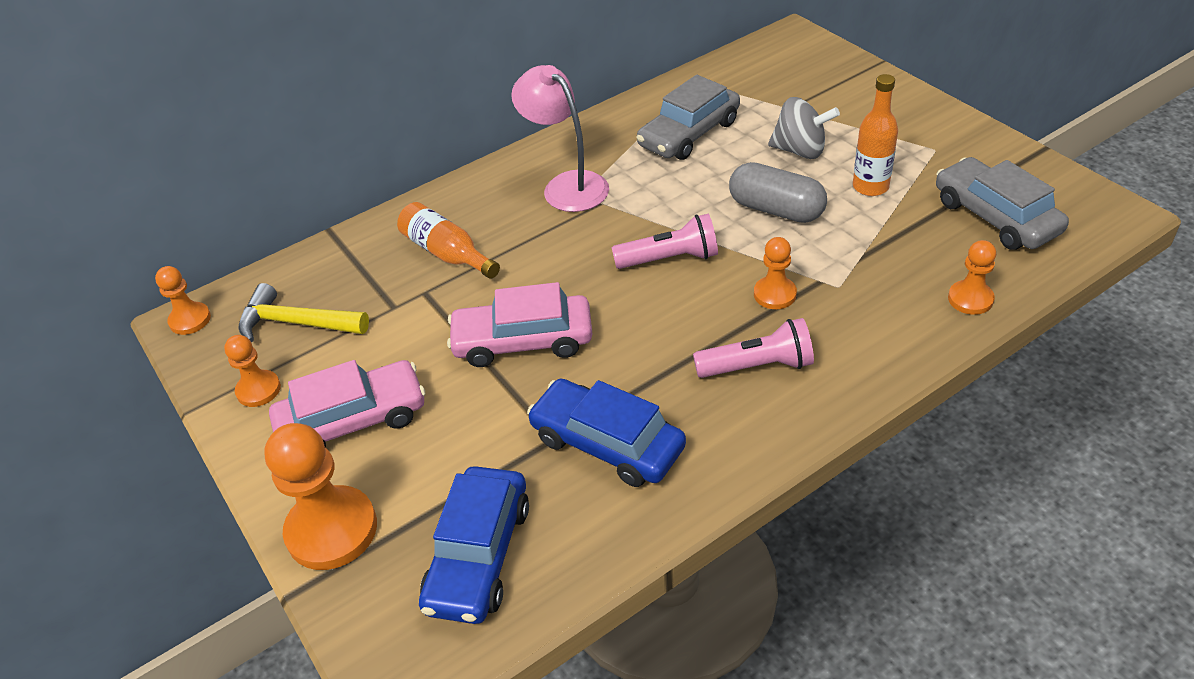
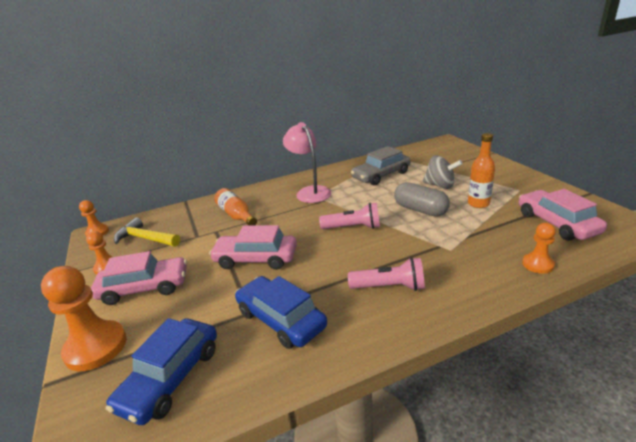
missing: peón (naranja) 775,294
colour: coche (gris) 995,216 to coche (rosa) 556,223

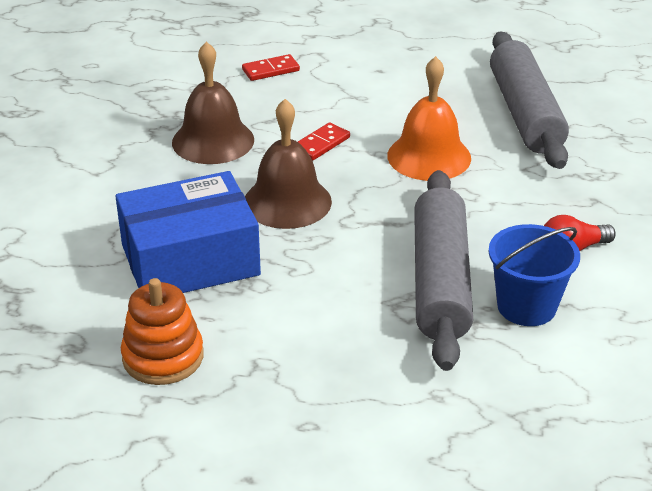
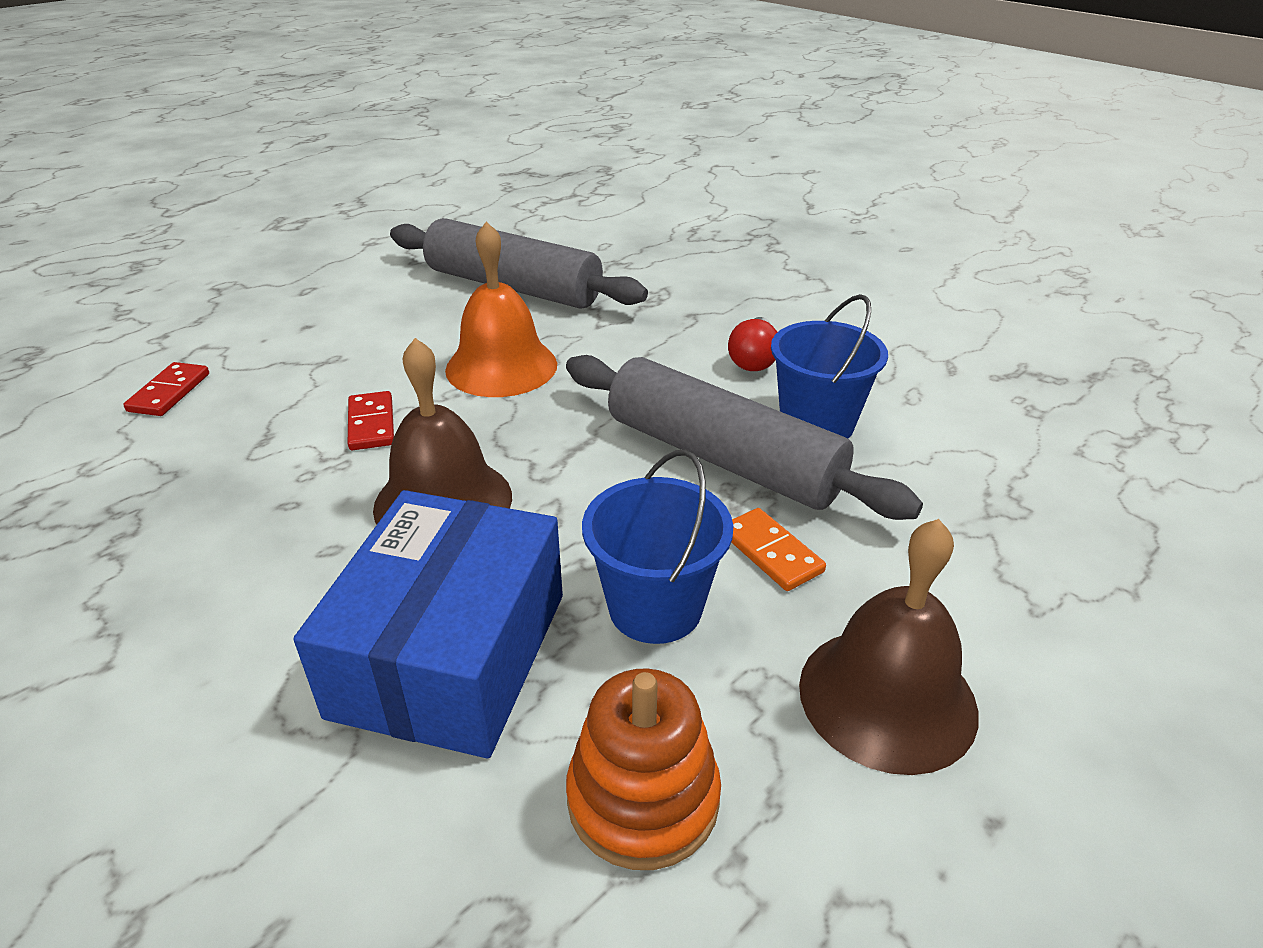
appeared: balde (azul) 655,608; ficha de dominó (naranja) 771,552
relocated: campana (marrón) 213,141 to 887,697

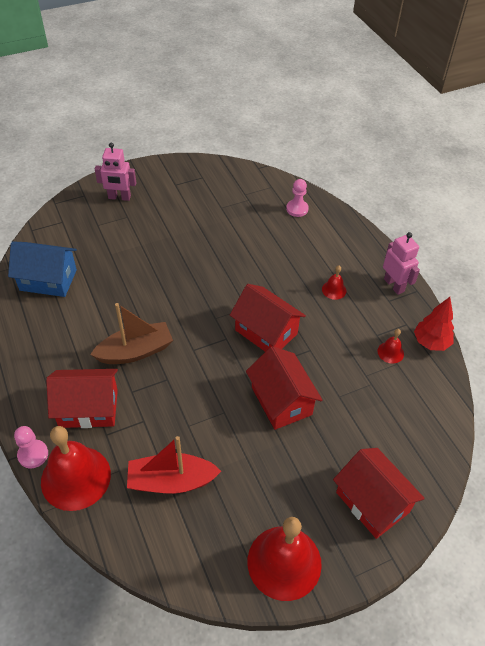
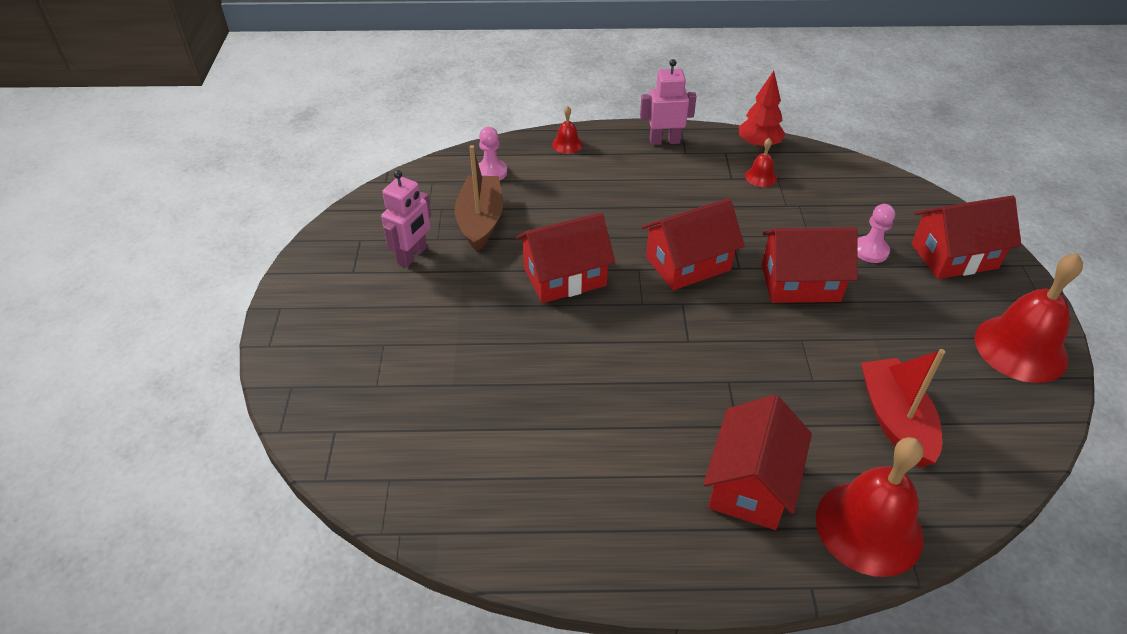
missing: casa (azul) 48,280
appeared: casa (rojo) 564,277
relocated: robot (rosa) 119,197 to 412,255; campana (rojo) 334,290 to 567,144; barco (marrón) 135,351 to 480,221; peón (rosa) 33,454 to 870,251
spun: barco (rojo) 171,481 = 895,420 150 degrees clockwise

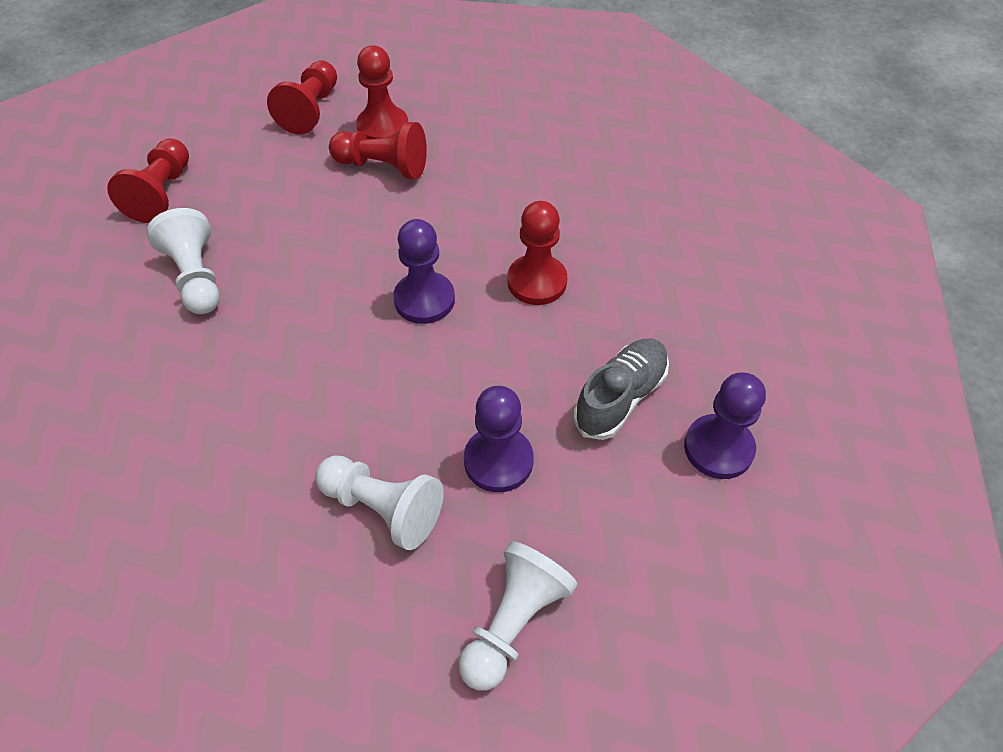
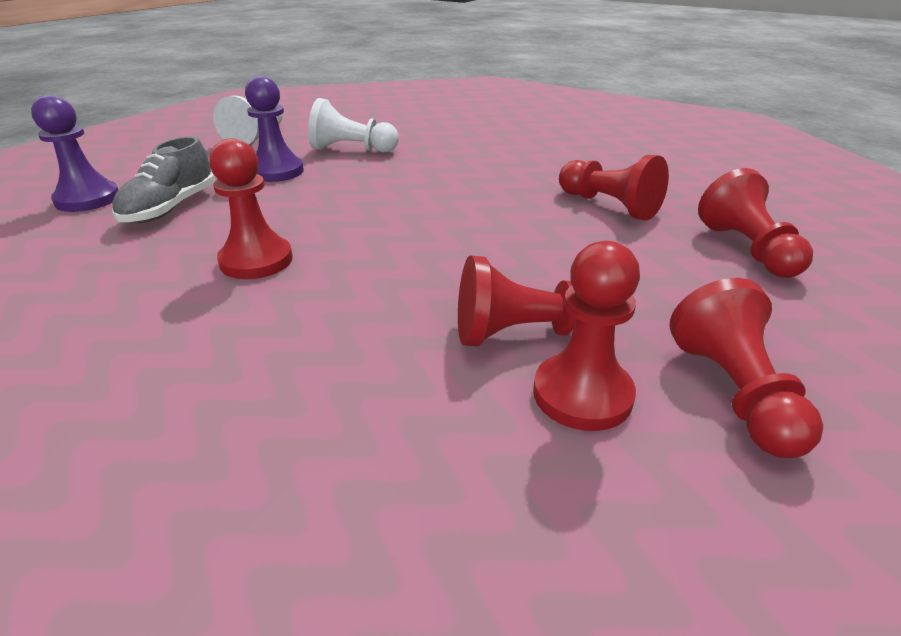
missing: peón (morado) 424,300
colour: peón (blanco) 196,277 to peón (rojo) 608,205

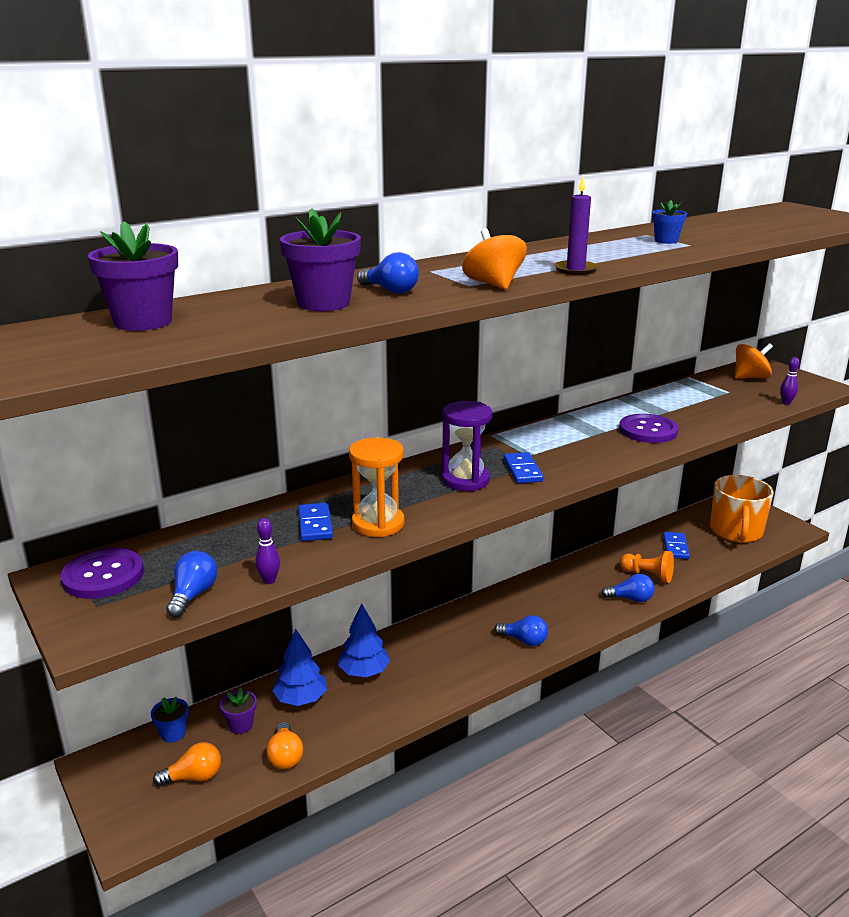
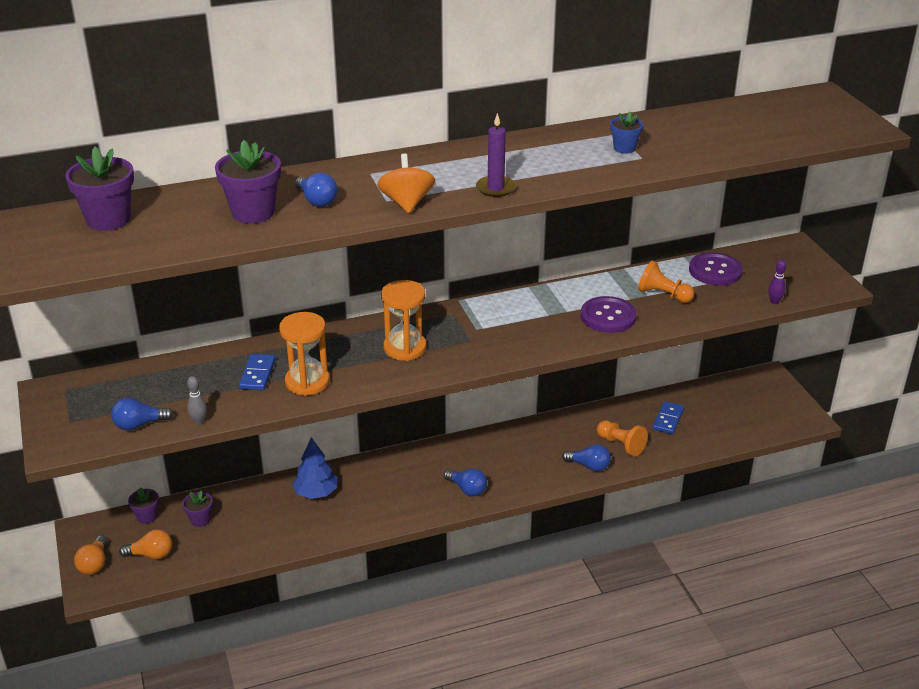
missing: peonza (naranja) 750,377; ficha de dominó (azul) 522,470; taza (naranja) 736,531; árbol (azul) 301,699
appeared: peón (naranja) 663,295
relocated: botón (morado) 103,576 to 715,271; bombilla (naranja) 285,756 to 94,564
colour: reloj de arena (morado) 465,480 to reloj de arena (naranja) 405,348; bolo (morado) 269,580 to bolo (gris) 199,421; maceta (azul) 173,733 to maceta (morado) 147,516
spun: bombilla (azul) 193,595 = 139,424 135 degrees counterclockwise

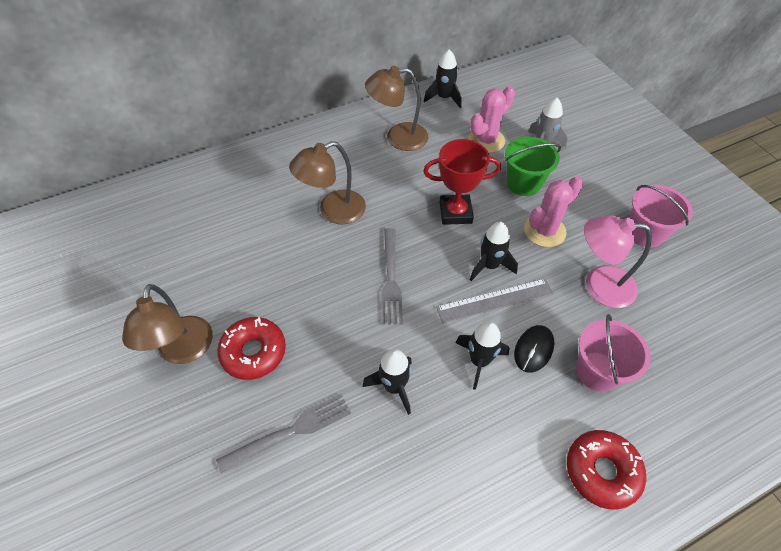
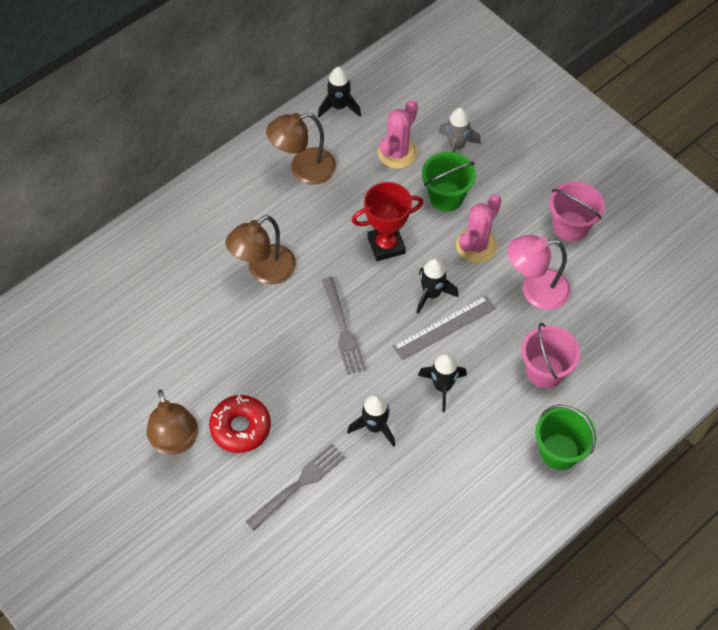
missing: ratón (negro) 533,349
exchanged: rosquilla (rojo) 601,471 to balde (verde) 559,451

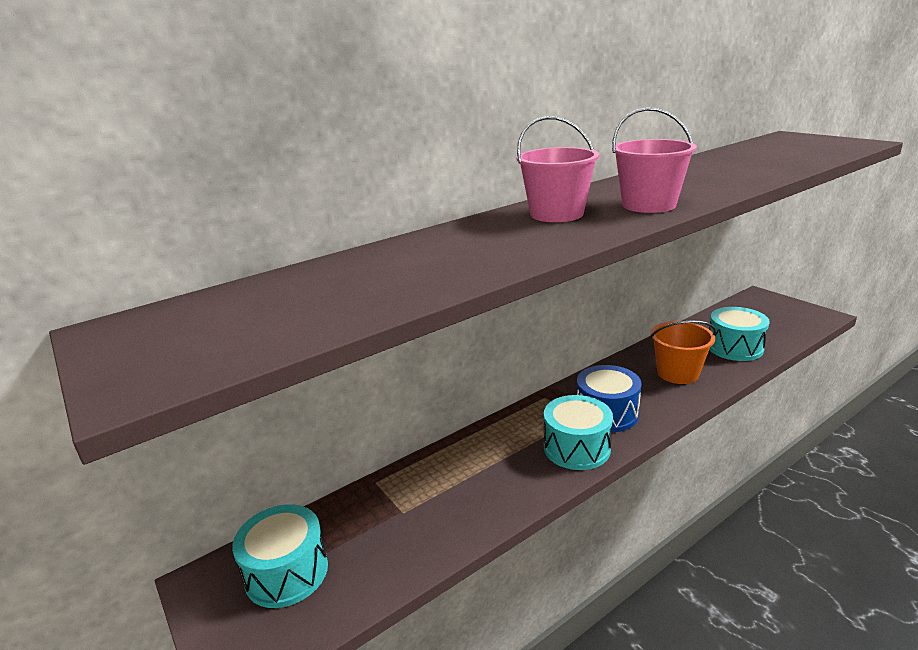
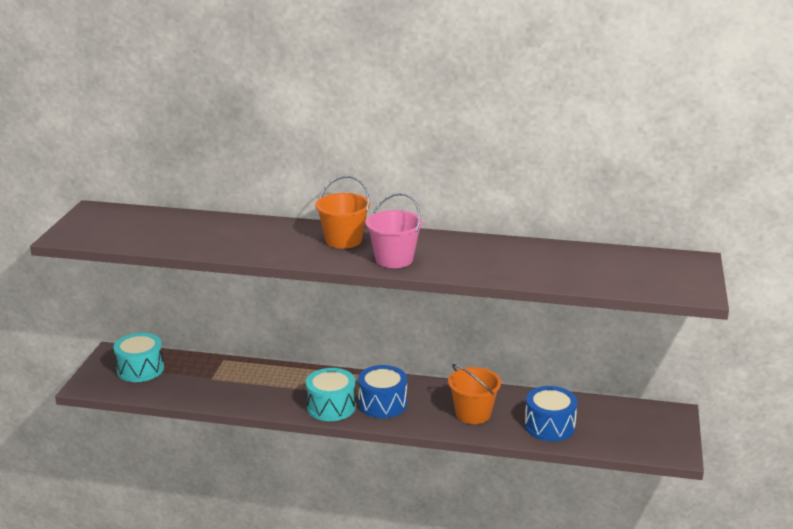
colour: balde (rosa) 556,214 to balde (naranja) 343,240; tambor (turquesa) 734,347 to tambor (azul) 549,426

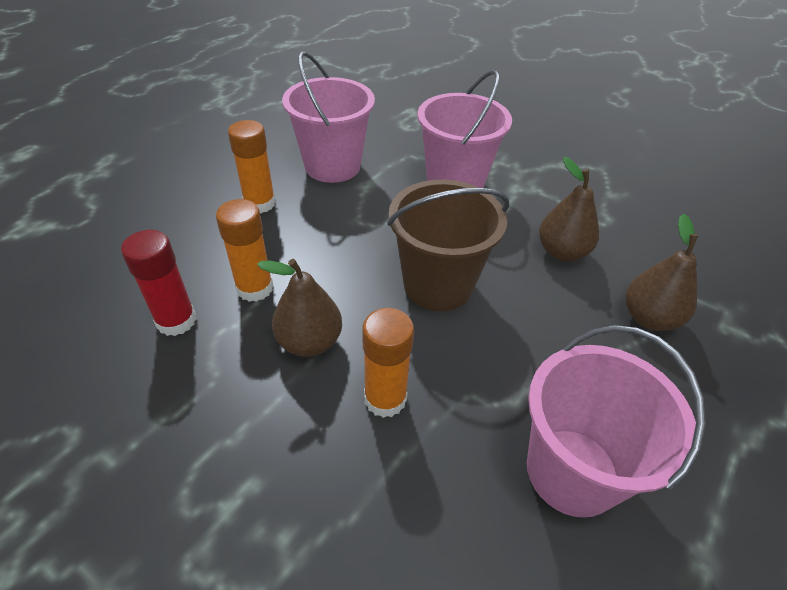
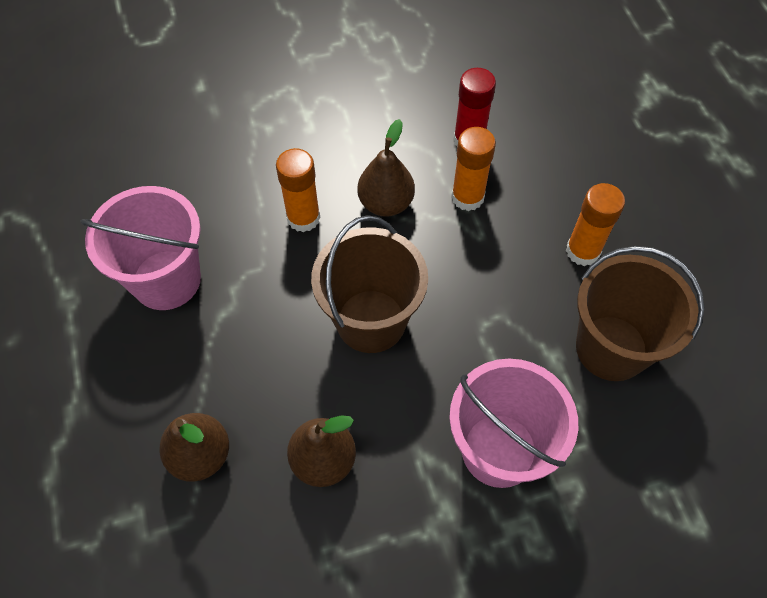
colour: balde (rosa) 332,166 to balde (marrón) 611,348

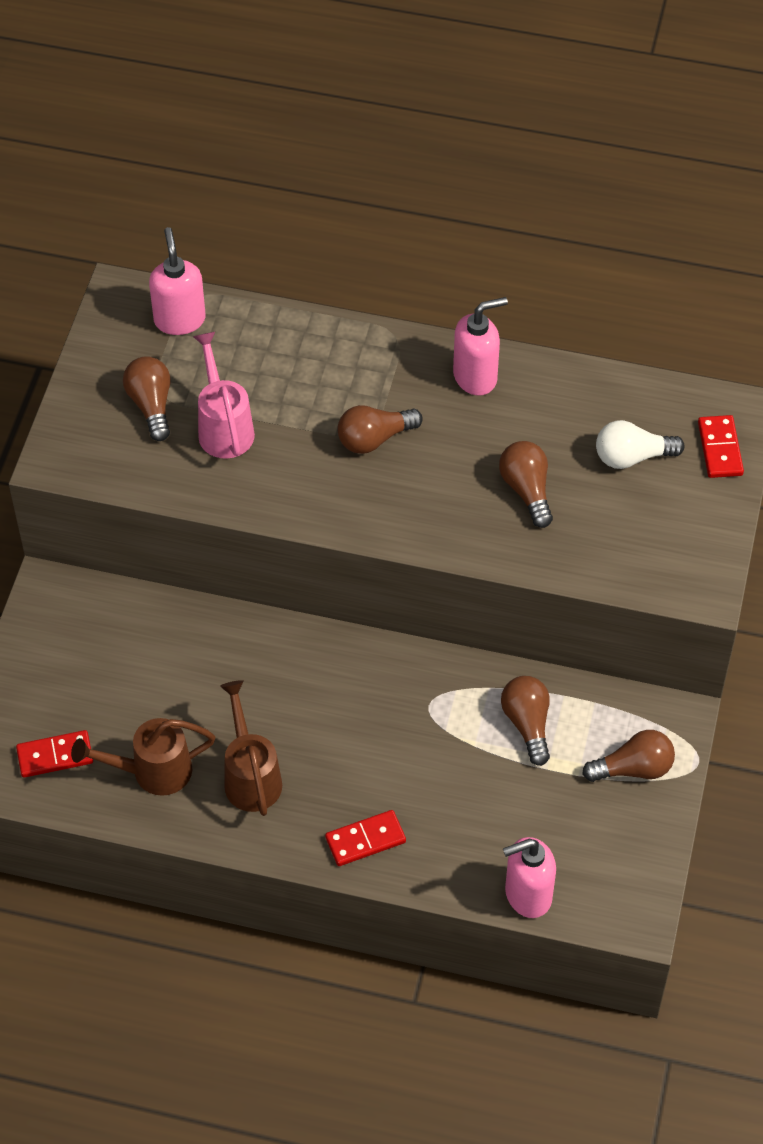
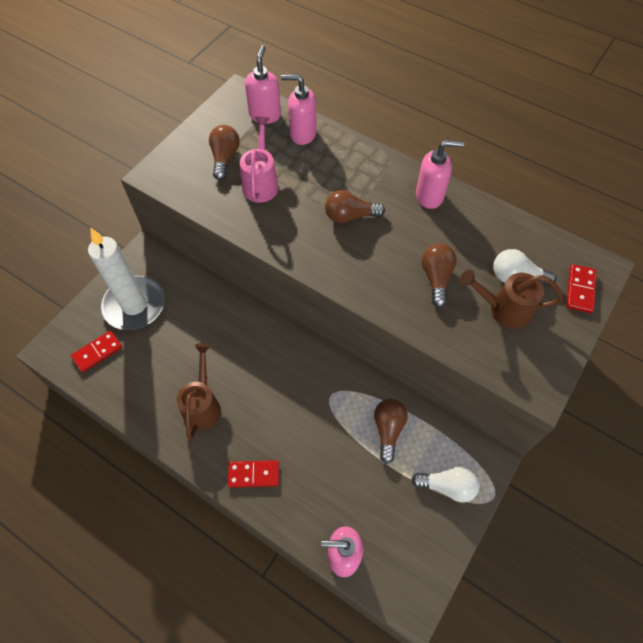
appeared: dispensador de jabón (rosa) 302,134; vela (blanco) 134,305
relocated: regadera (marrón) 152,772 to 503,310
colour: bombilla (marrón) 633,768 to bombilla (blanco) 447,486
spun: ficha de dominó (rojo) 55,756 = 97,352 45 degrees counterclockwise

